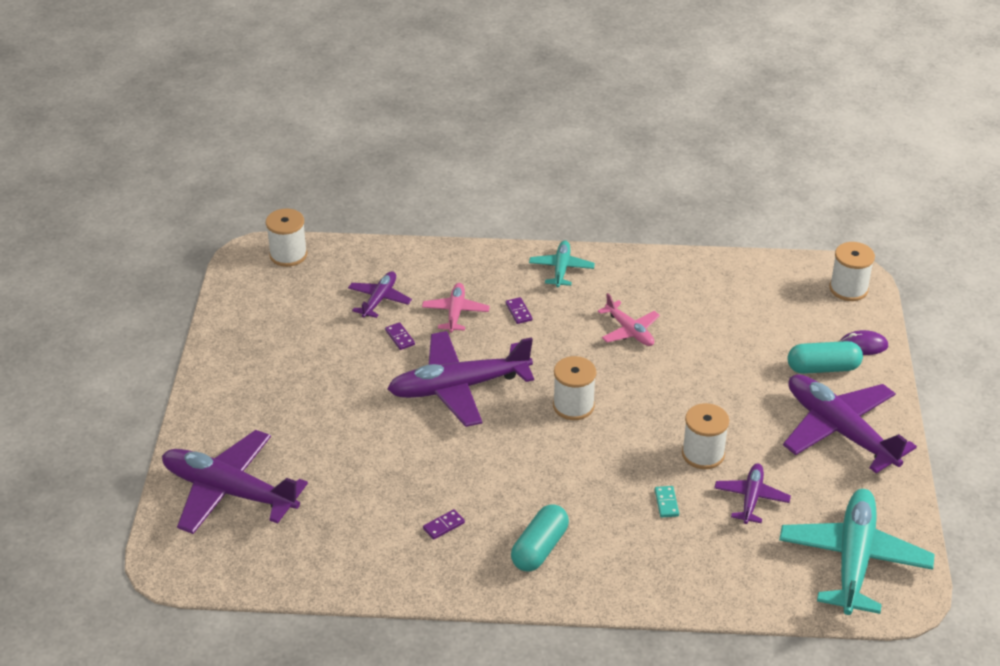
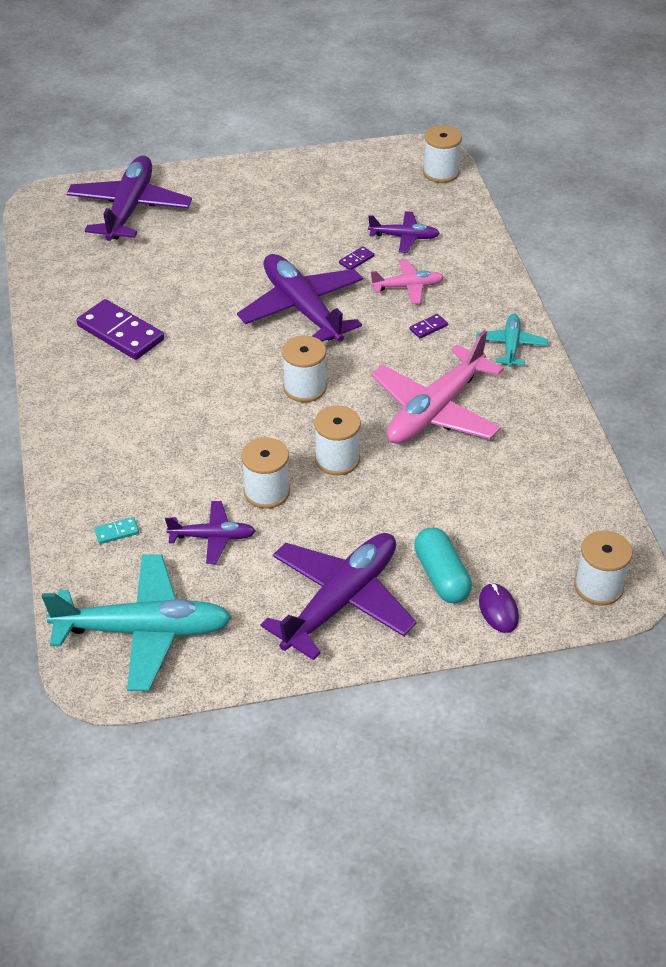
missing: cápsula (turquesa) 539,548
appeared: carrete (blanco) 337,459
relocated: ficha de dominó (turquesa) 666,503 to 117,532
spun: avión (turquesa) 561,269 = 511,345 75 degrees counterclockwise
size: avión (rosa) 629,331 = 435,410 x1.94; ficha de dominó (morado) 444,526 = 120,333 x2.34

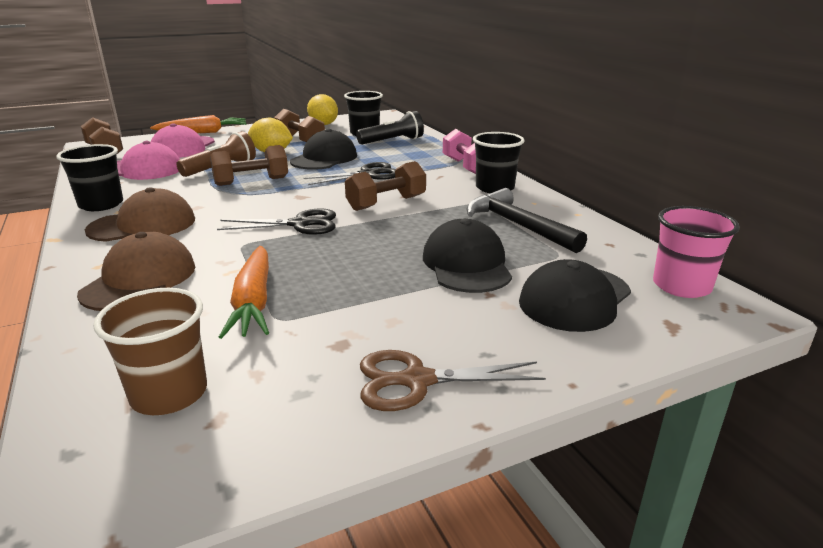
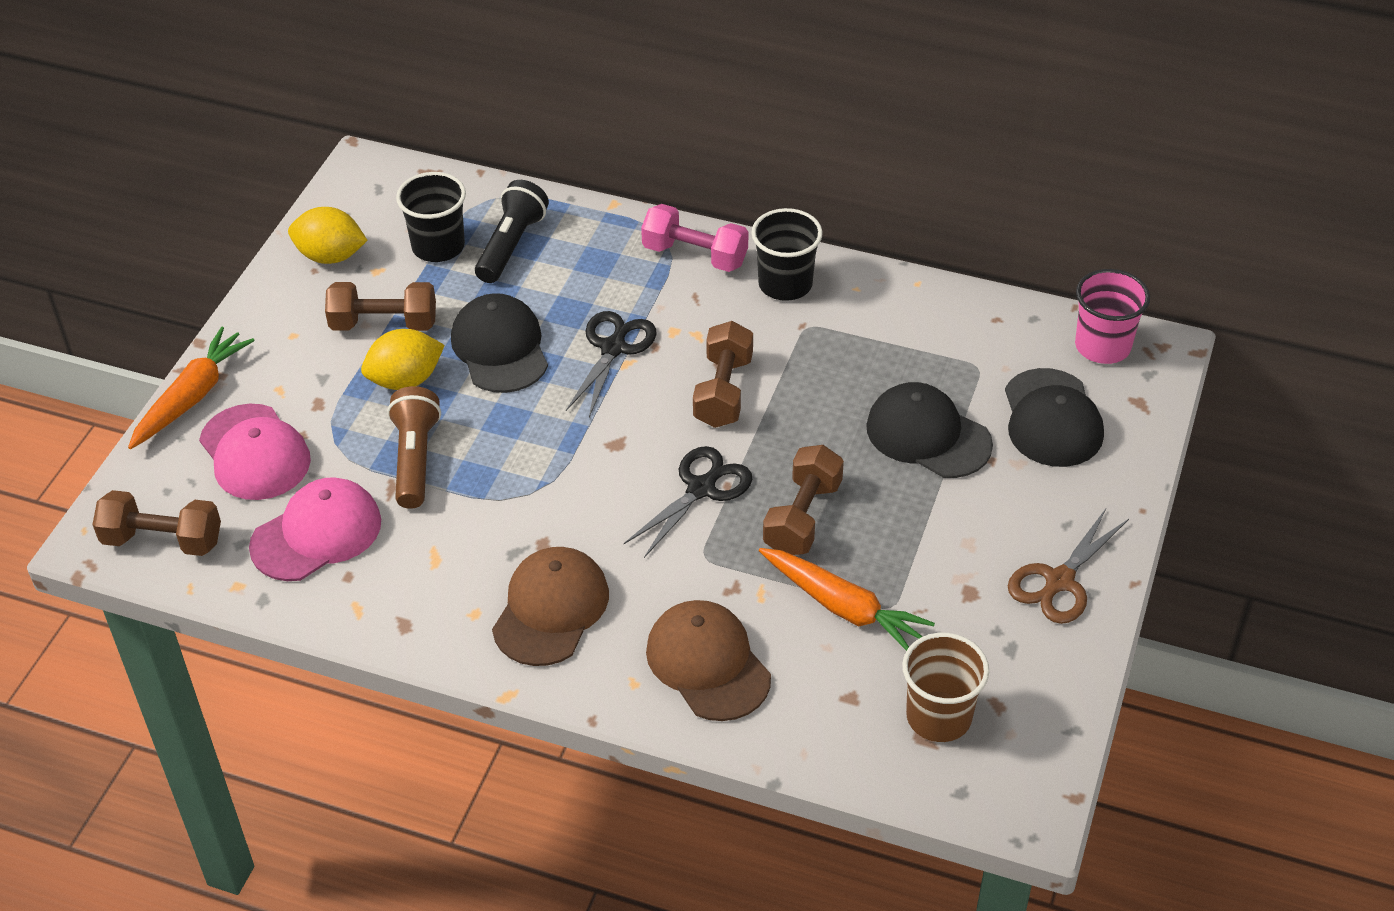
missing: vaso (negro) 101,205; martillo (negro) 517,225
relocated: mancuerna (marrón) 251,181 to 802,517

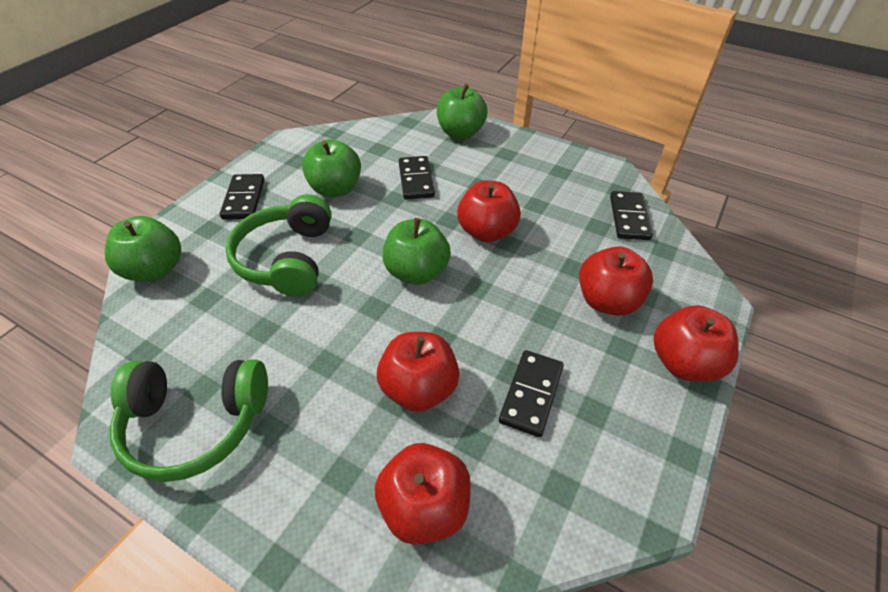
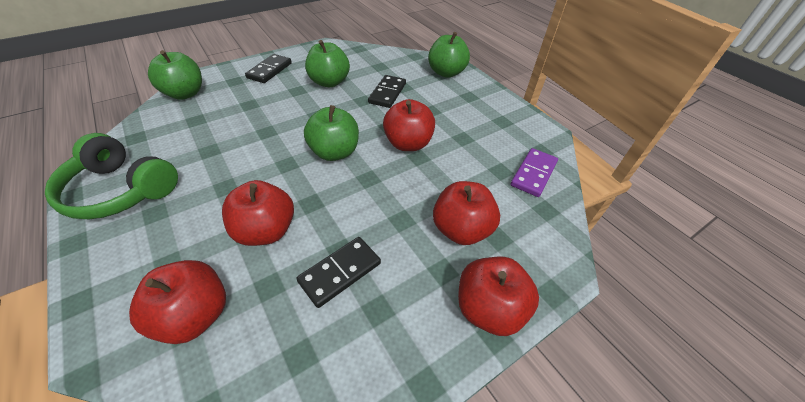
missing: auriculares (verde) 287,259
colour: ficha de dominó (negro) 629,218 to ficha de dominó (morado) 533,174

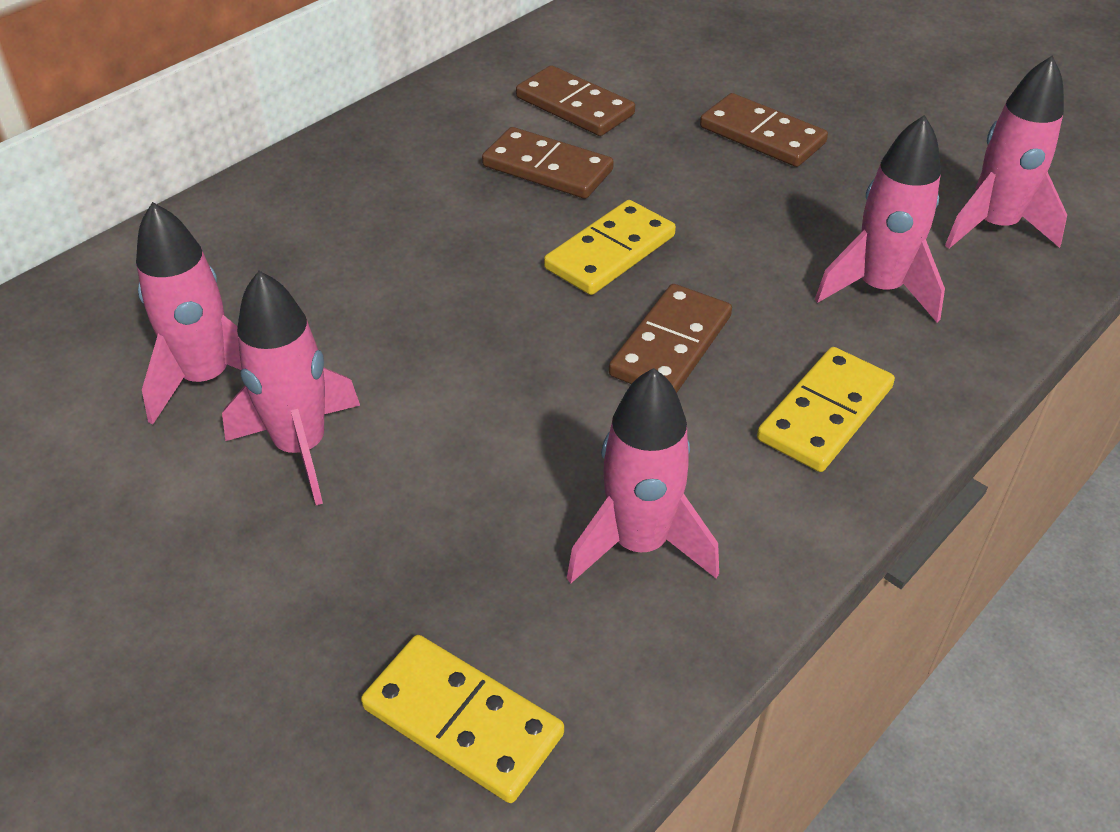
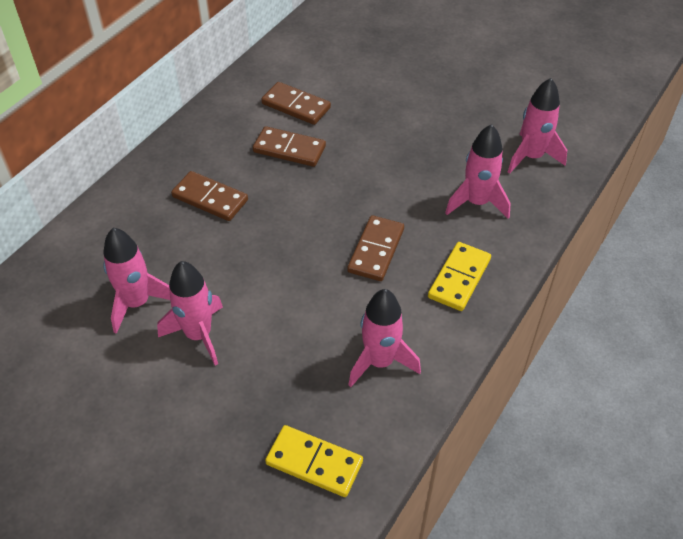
missing: ficha de dominó (amarillo) 610,252
relocated: ficha de dominó (marrón) 762,135 to 210,198

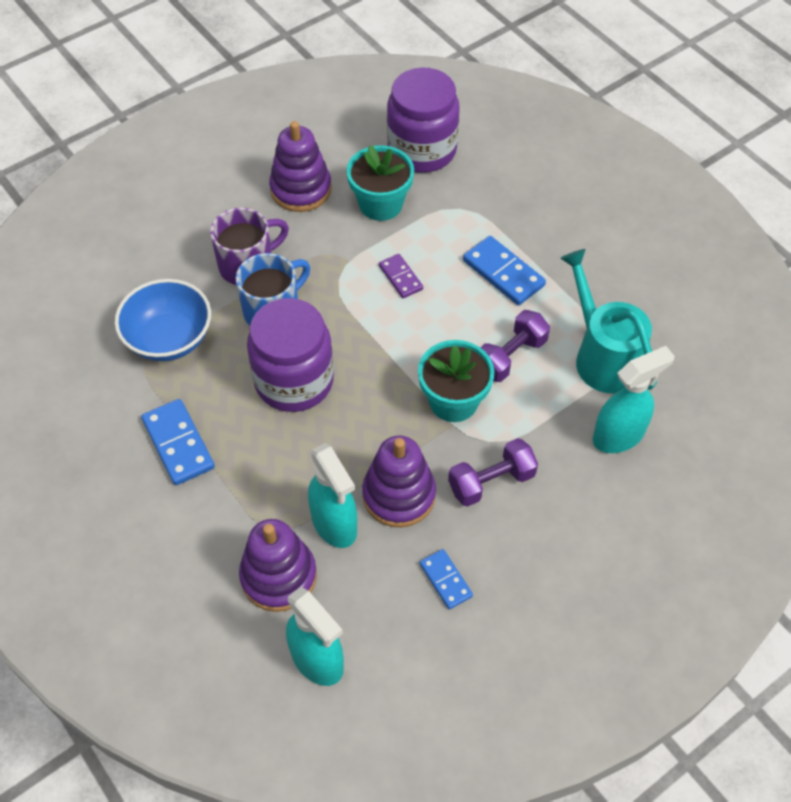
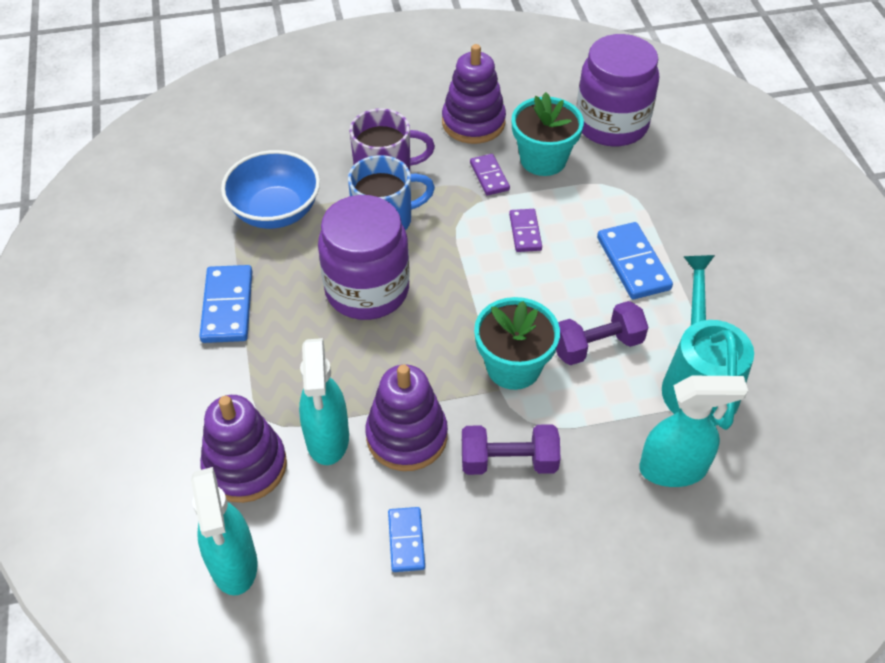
appeared: ficha de dominó (morado) 489,176

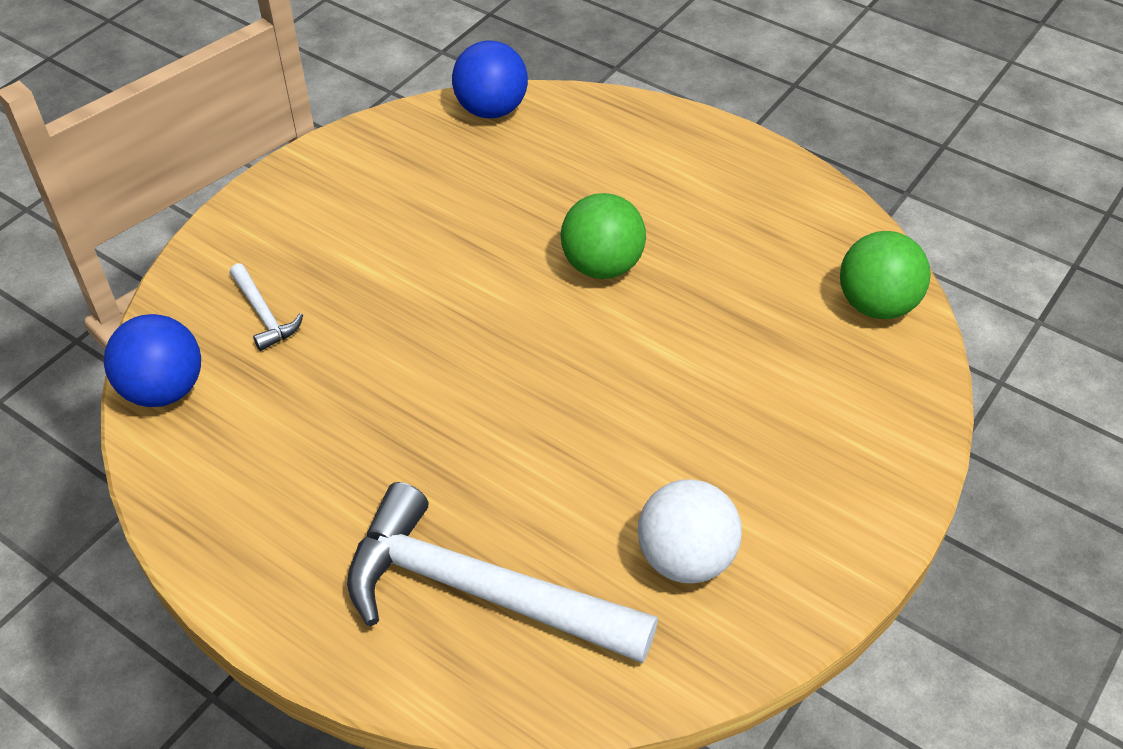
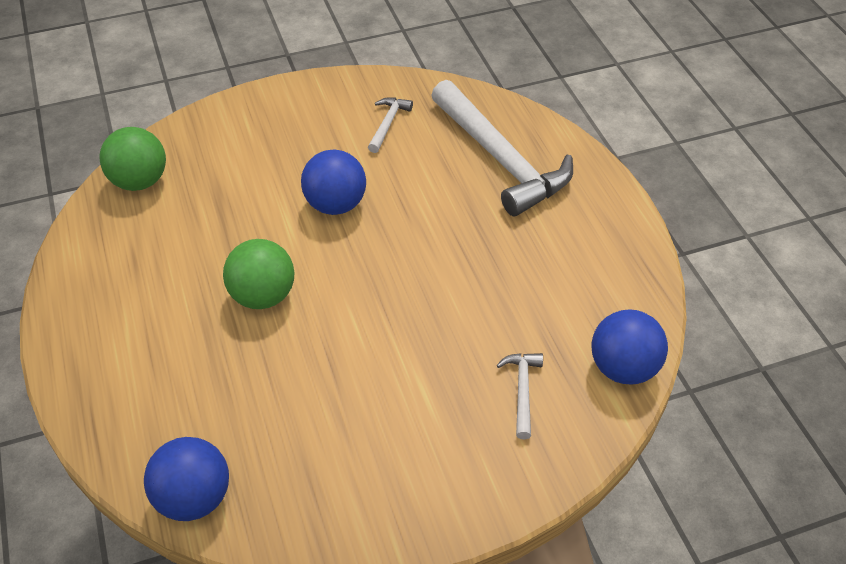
appeared: pelota (azul) 335,204
exchanged: pelota (blanco) 685,558 to martillo (blanco) 388,124

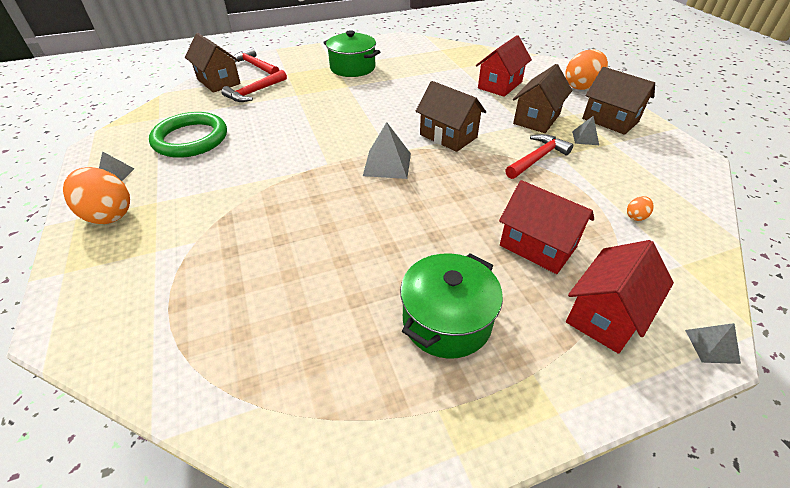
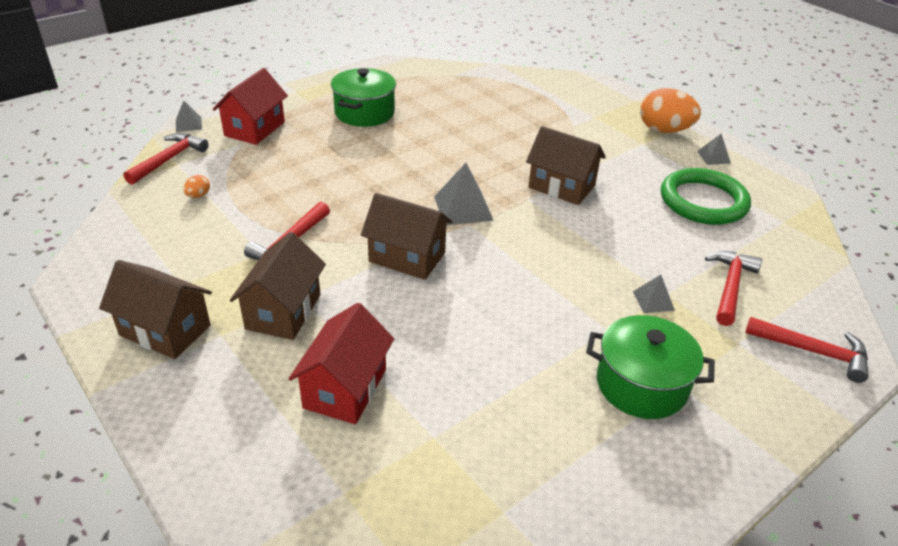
missing: huevo (naranja) 581,86; casa (rojo) 537,246
appeared: martillo (rojo) 169,159
relocated: casa (marrón) 218,81 to 561,187; pirámide (gris) 585,138 to 653,300

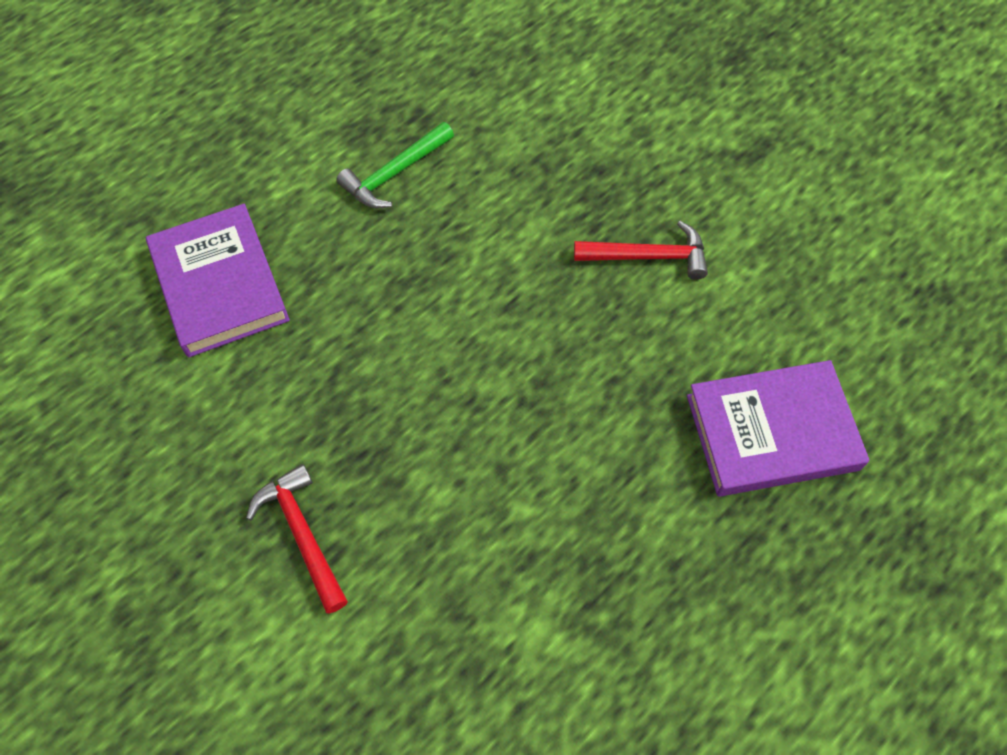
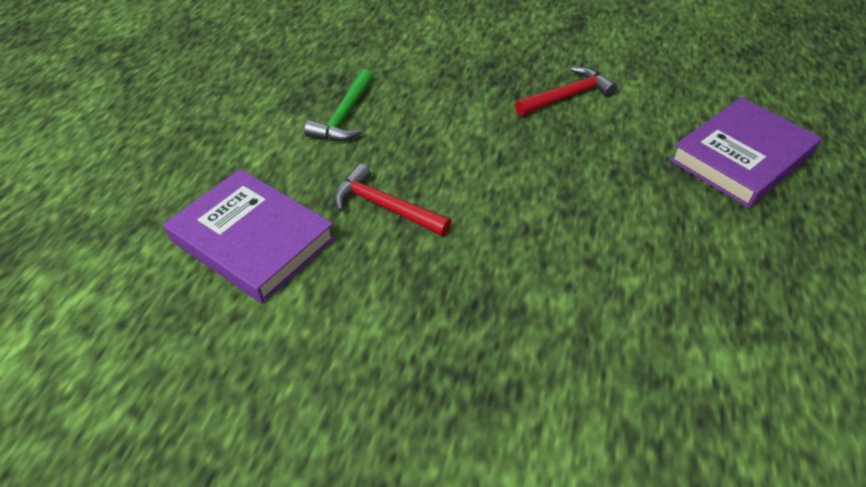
relocated: martillo (rojo) 302,534 to 385,207

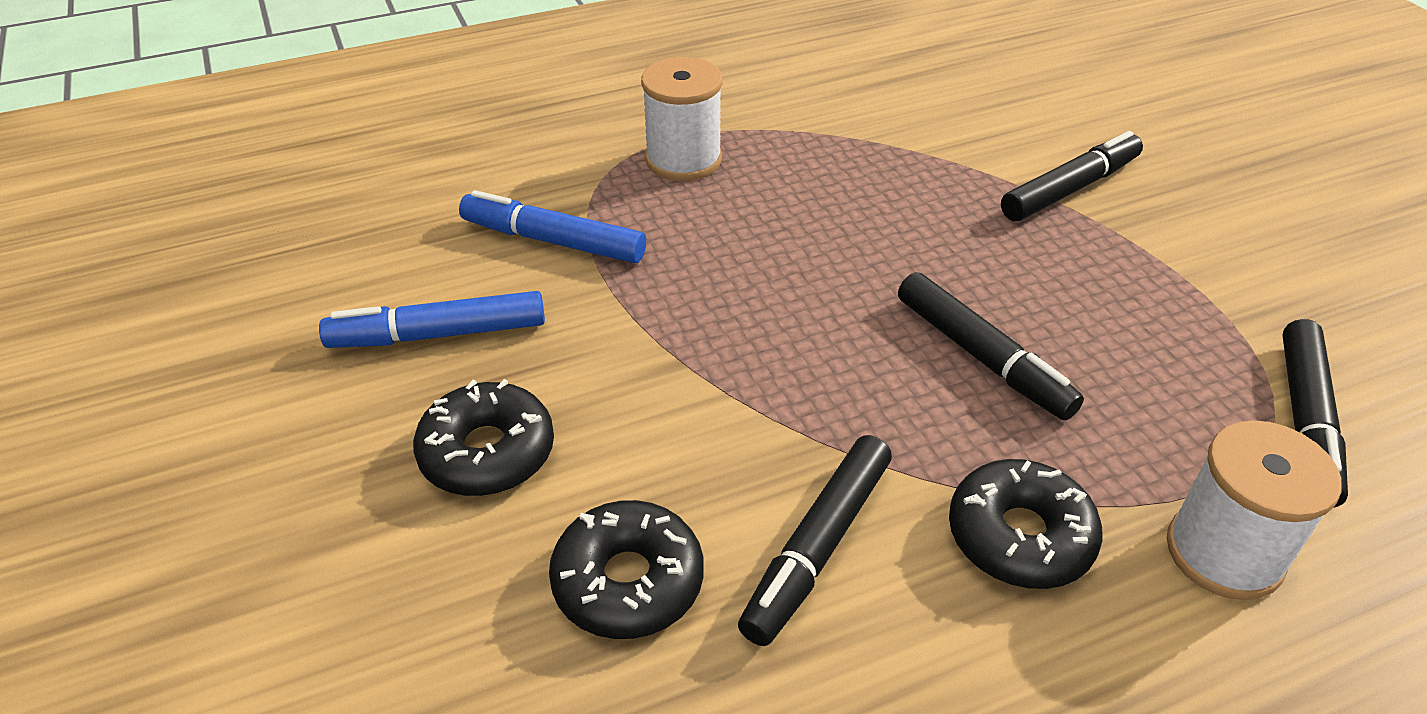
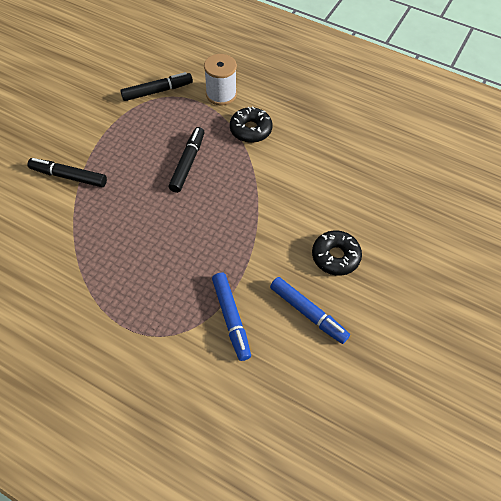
missing: carrete (blanco) 683,160; rotulador (negro) 817,547; rosquilla (negro) 628,581

